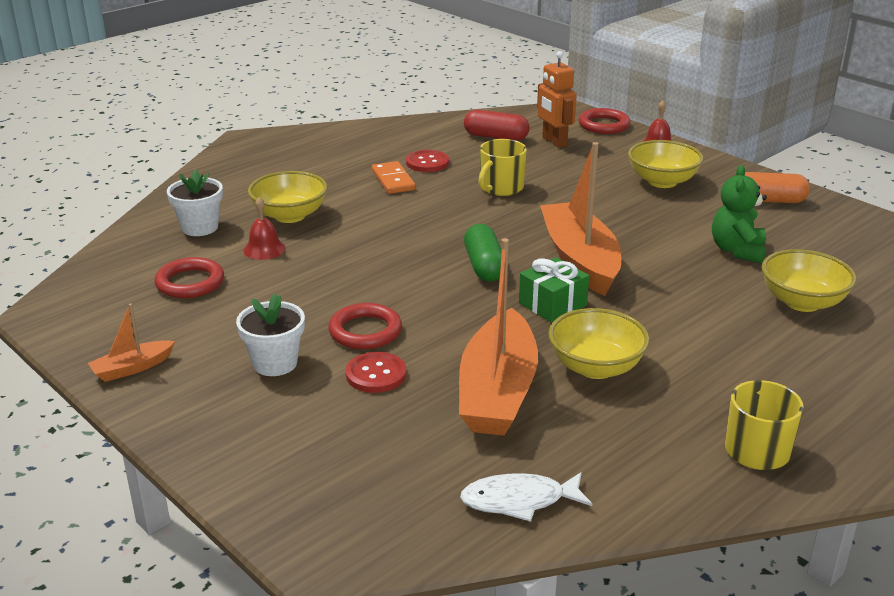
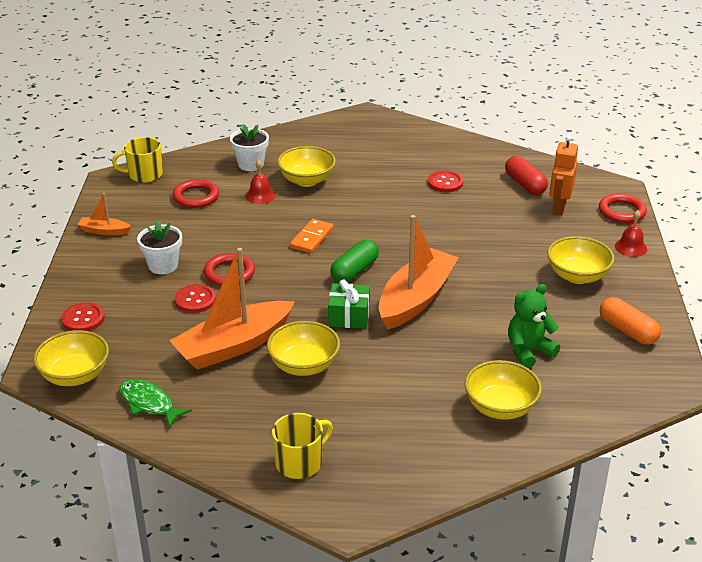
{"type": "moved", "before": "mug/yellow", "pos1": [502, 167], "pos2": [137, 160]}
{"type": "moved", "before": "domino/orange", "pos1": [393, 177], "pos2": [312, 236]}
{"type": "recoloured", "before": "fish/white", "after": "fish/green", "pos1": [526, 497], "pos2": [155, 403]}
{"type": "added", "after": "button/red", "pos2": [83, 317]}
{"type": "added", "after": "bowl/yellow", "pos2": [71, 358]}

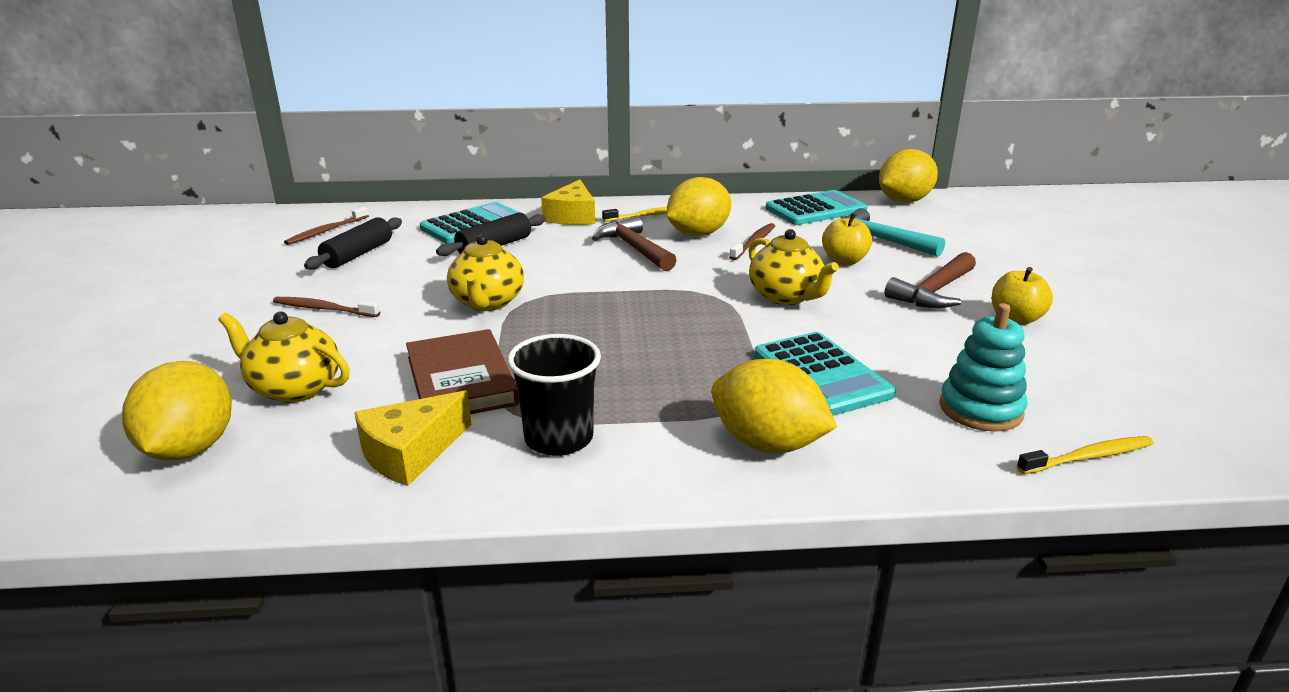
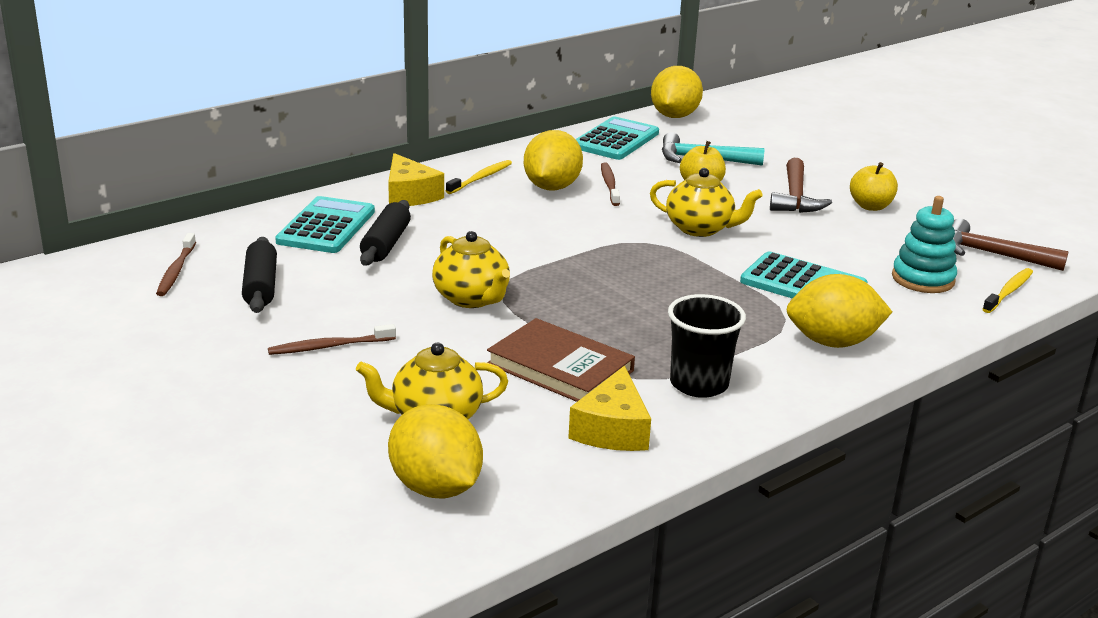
{"type": "moved", "before": "hammer/brown", "pos1": [634, 243], "pos2": [1010, 244]}

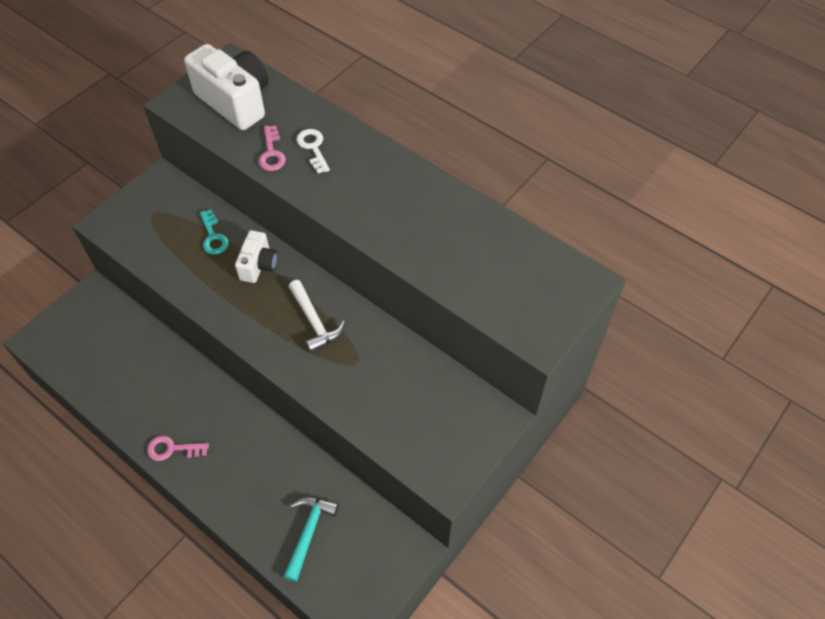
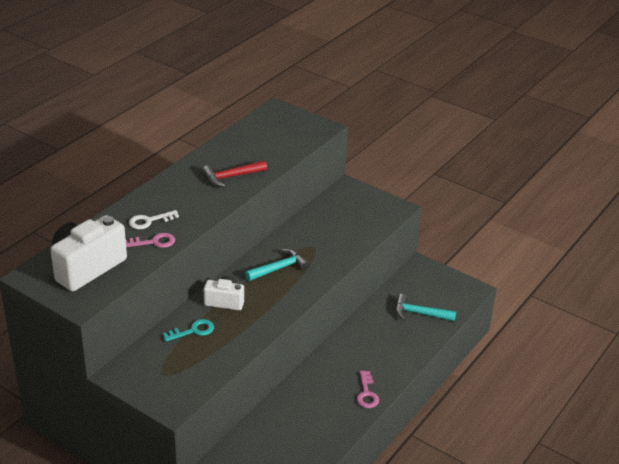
{"type": "recoloured", "before": "hammer/white", "after": "hammer/turquoise", "pos1": [317, 316], "pos2": [277, 264]}
{"type": "added", "after": "hammer/red", "pos2": [234, 173]}

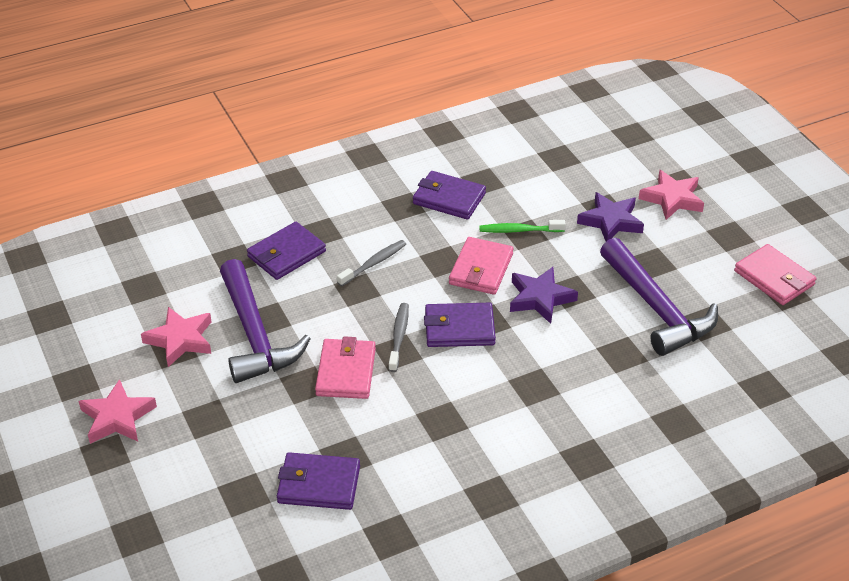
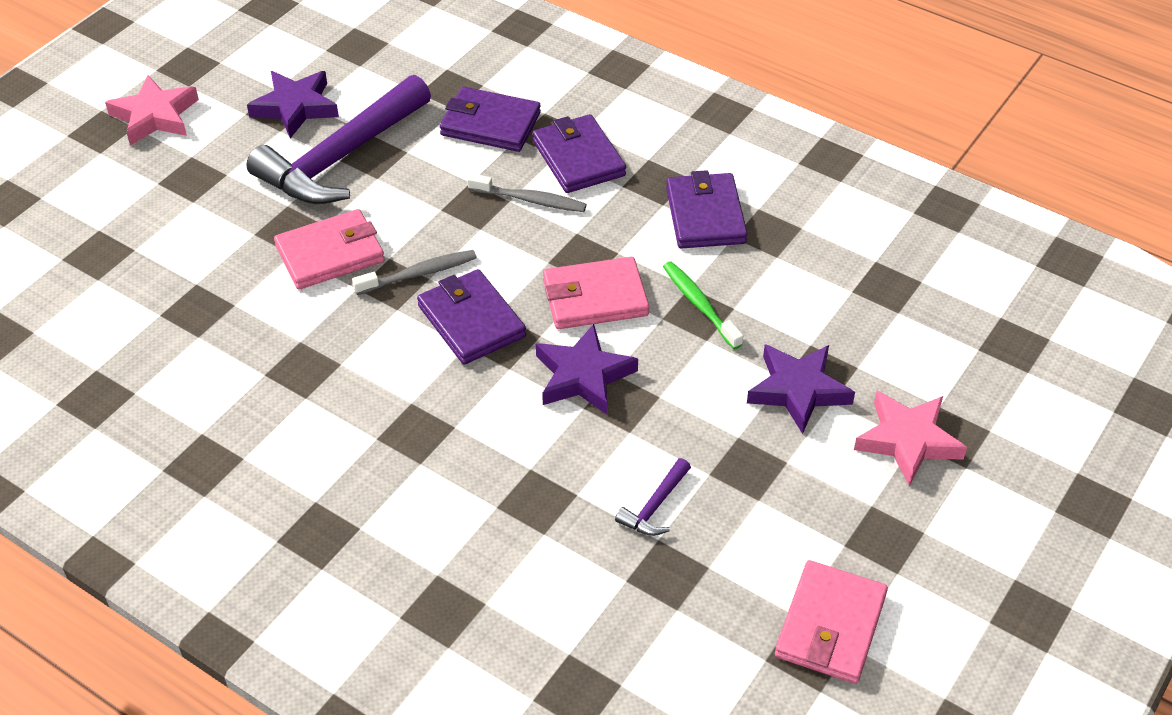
{"type": "resized", "before": "hammer/purple", "pos1": [659, 297], "pos2": [653, 497], "scale": 0.4}
{"type": "recoloured", "before": "star/pink", "after": "star/purple", "pos1": [176, 337], "pos2": [293, 104]}
{"type": "moved", "before": "wallet/purple", "pos1": [318, 481], "pos2": [579, 153]}

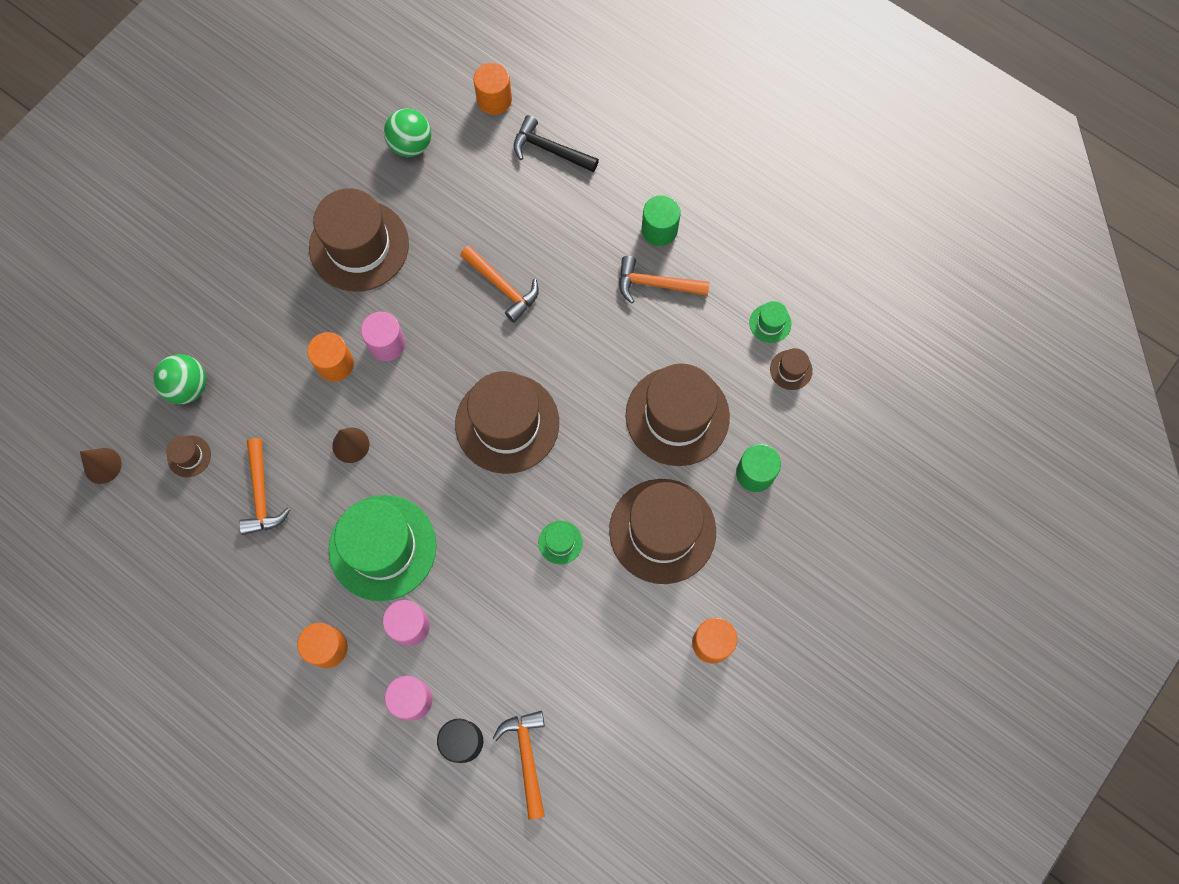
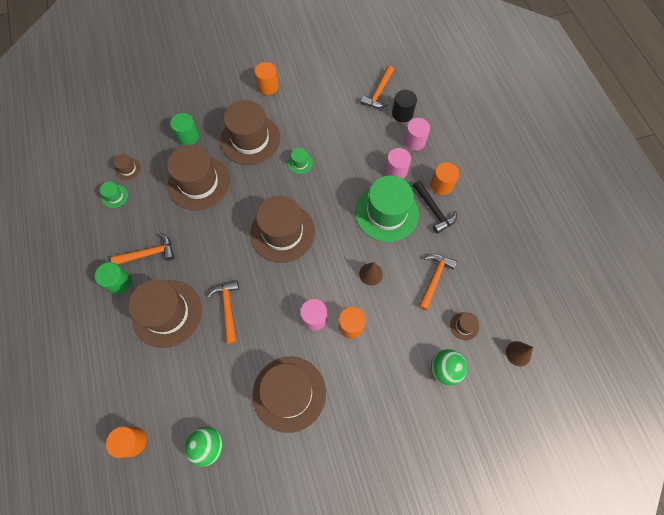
{"type": "moved", "before": "hammer/black", "pos1": [556, 143], "pos2": [435, 207]}
{"type": "turned", "before": "hammer/orange", "pos1": [664, 280], "pos2": [143, 249], "turn": -60}
{"type": "added", "after": "hat/brown", "pos2": [165, 314]}

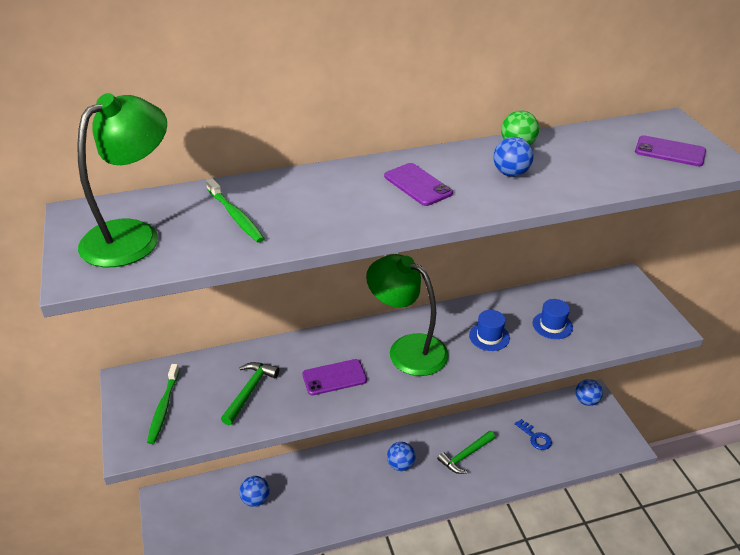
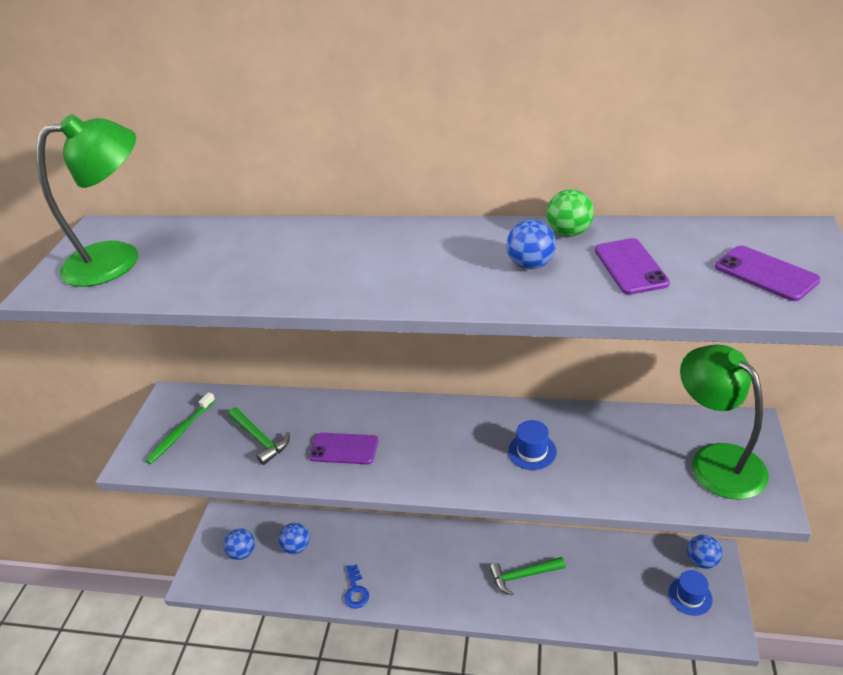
{"type": "moved", "before": "phone/purple", "pos1": [418, 184], "pos2": [632, 266]}
{"type": "removed", "before": "toothbrush/green", "pos1": [235, 210]}
{"type": "moved", "before": "lamp/green", "pos1": [407, 315], "pos2": [724, 422]}
{"type": "moved", "before": "hat/blue", "pos1": [553, 319], "pos2": [690, 593]}
{"type": "turned", "before": "hammer/green", "pos1": [250, 393], "pos2": [259, 436], "turn": 90}
{"type": "moved", "before": "key/blue", "pos1": [533, 434], "pos2": [356, 586]}
{"type": "moved", "before": "ball/blue", "pos1": [401, 456], "pos2": [239, 544]}

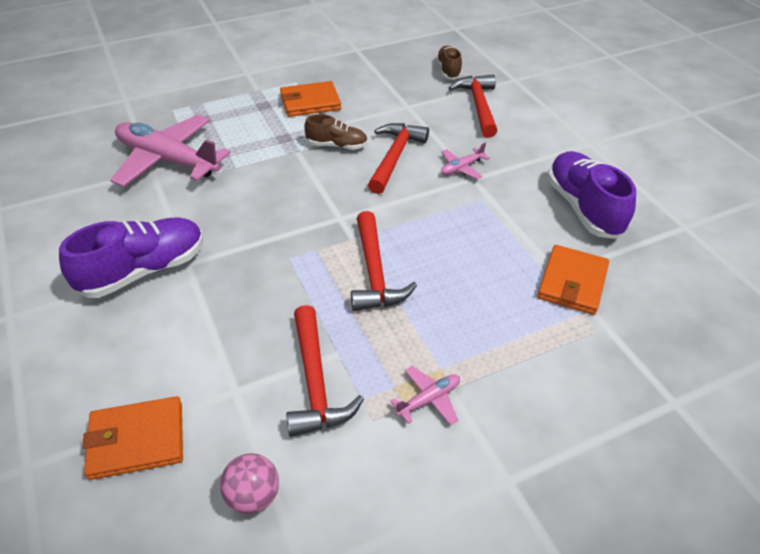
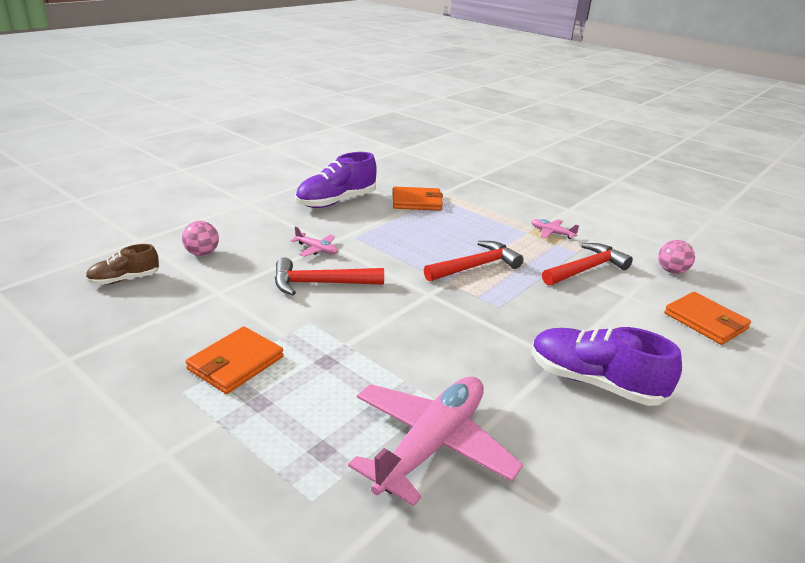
{"type": "replaced", "before": "hammer/red", "after": "ball/pink", "pos1": [473, 106], "pos2": [200, 238]}
{"type": "turned", "before": "wallet/orange", "pos1": [310, 99], "pos2": [235, 360], "turn": 75}
{"type": "removed", "before": "shoe/brown", "pos1": [336, 132]}
{"type": "turned", "before": "plane/pink", "pos1": [170, 151], "pos2": [435, 441], "turn": -150}

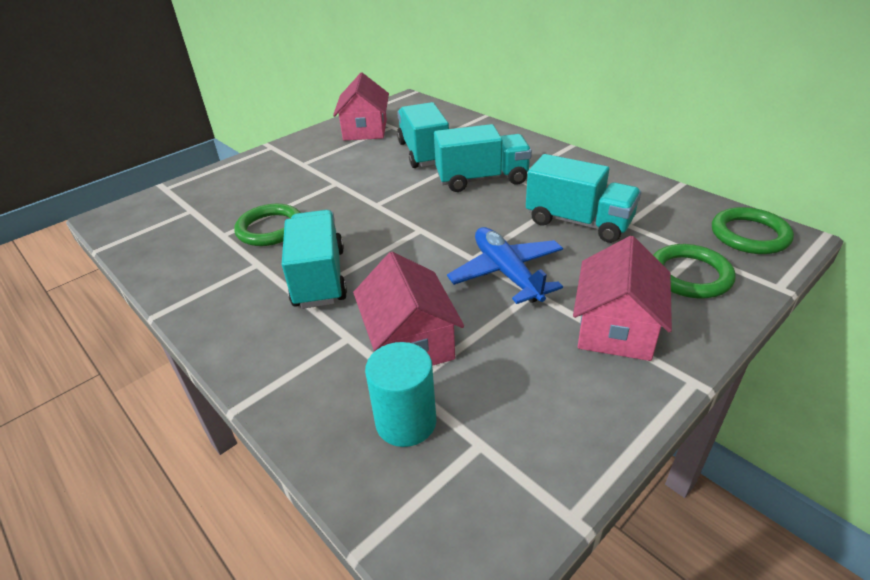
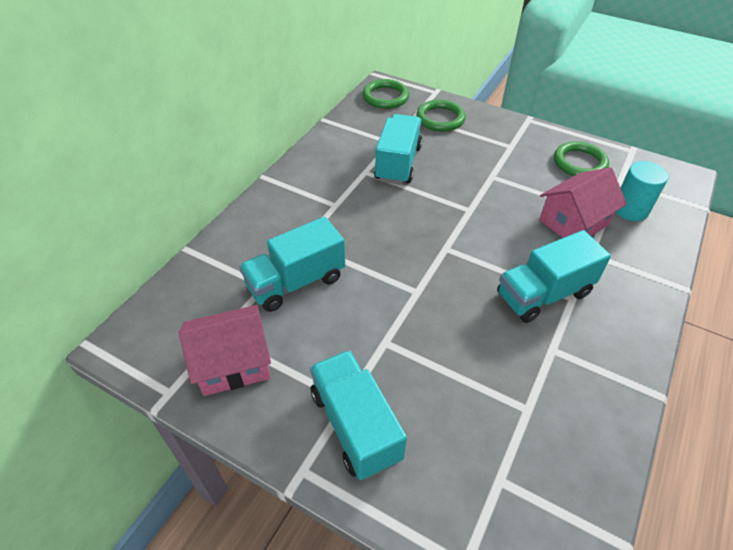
{"type": "moved", "before": "truck/turquoise", "pos1": [483, 158], "pos2": [358, 415]}
{"type": "moved", "before": "ring/green", "pos1": [267, 225], "pos2": [581, 158]}
{"type": "removed", "before": "plane/blue", "pos1": [505, 265]}
{"type": "removed", "before": "house/pink", "pos1": [622, 298]}

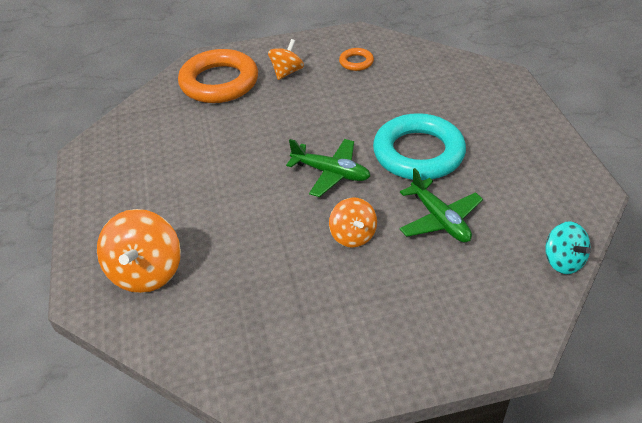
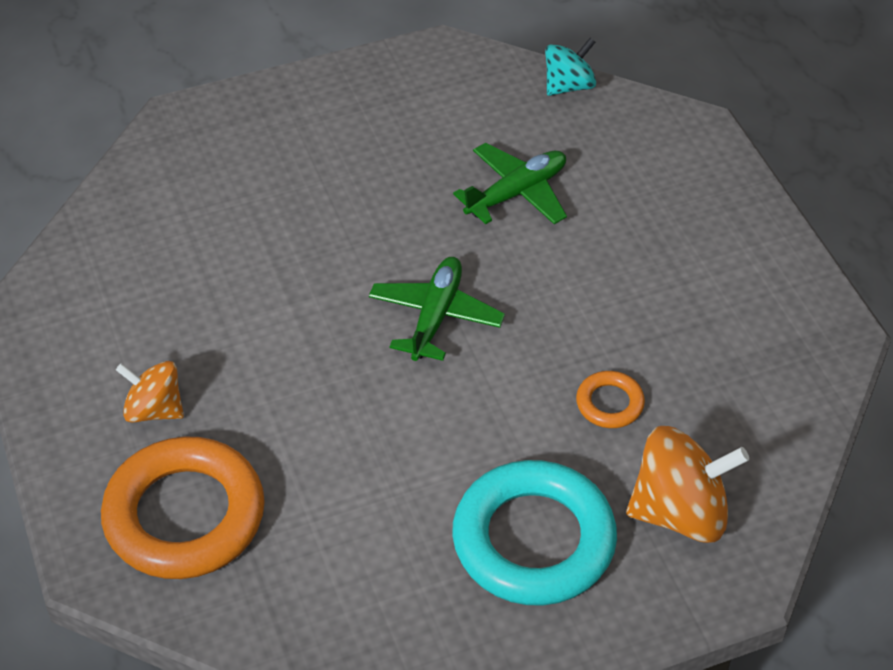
{"type": "moved", "before": "ring/orange", "pos1": [356, 59], "pos2": [610, 399]}
{"type": "moved", "before": "ring/turquoise", "pos1": [419, 146], "pos2": [534, 533]}
{"type": "removed", "before": "spinning top/orange", "pos1": [353, 222]}

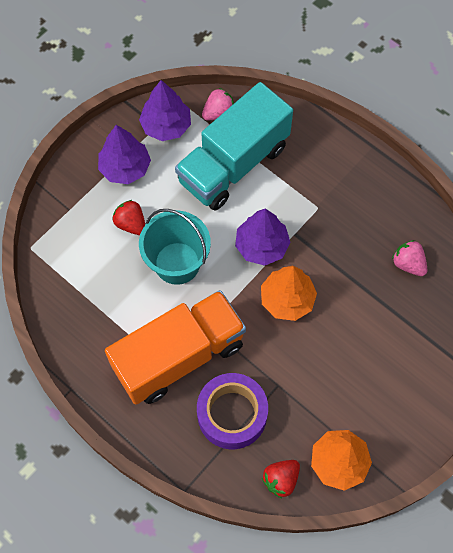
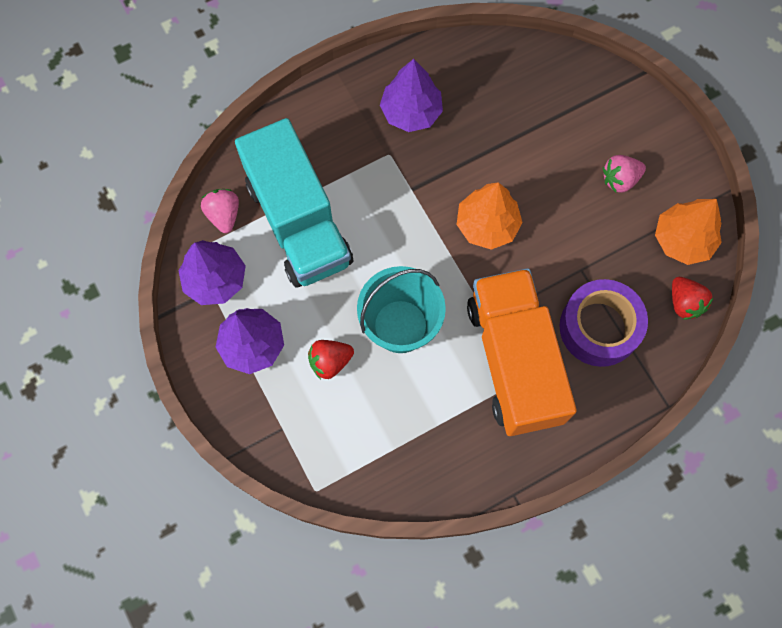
{"type": "moved", "before": "tree/purple", "pos1": [263, 237], "pos2": [411, 95]}
{"type": "moved", "before": "strawberry/pink", "pos1": [409, 258], "pos2": [624, 174]}

